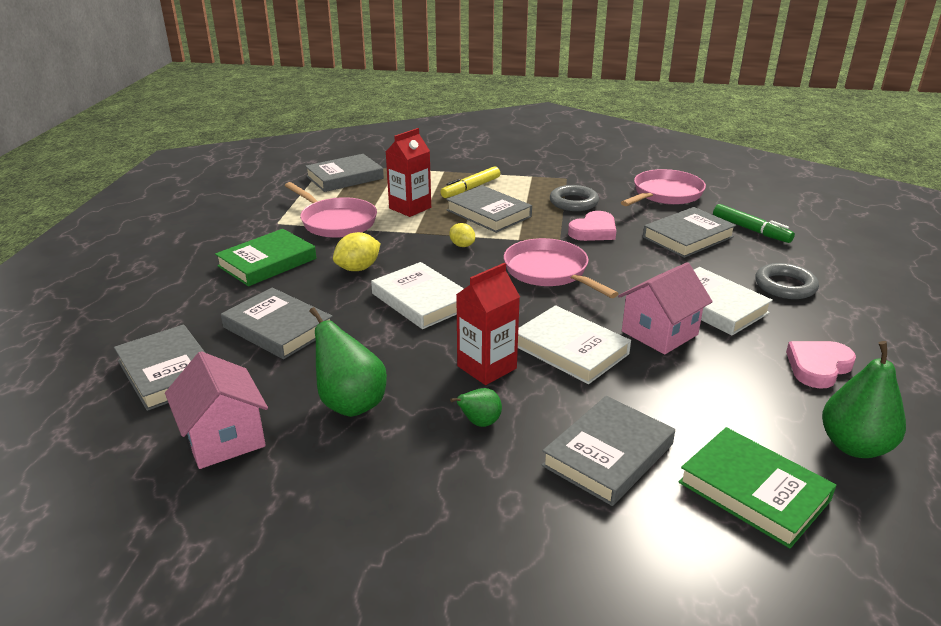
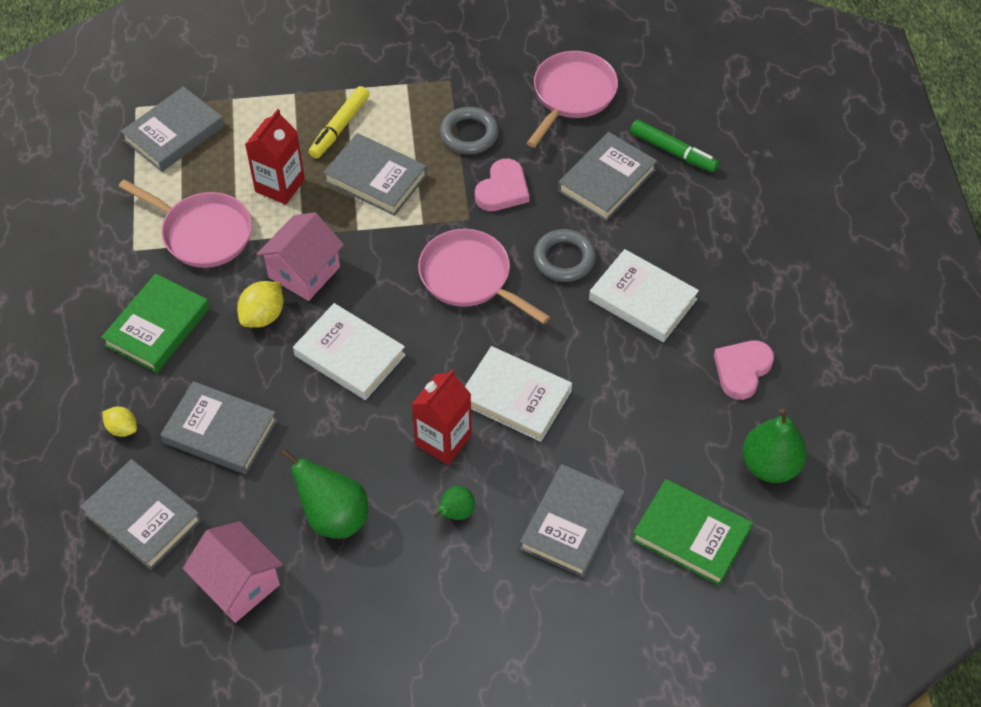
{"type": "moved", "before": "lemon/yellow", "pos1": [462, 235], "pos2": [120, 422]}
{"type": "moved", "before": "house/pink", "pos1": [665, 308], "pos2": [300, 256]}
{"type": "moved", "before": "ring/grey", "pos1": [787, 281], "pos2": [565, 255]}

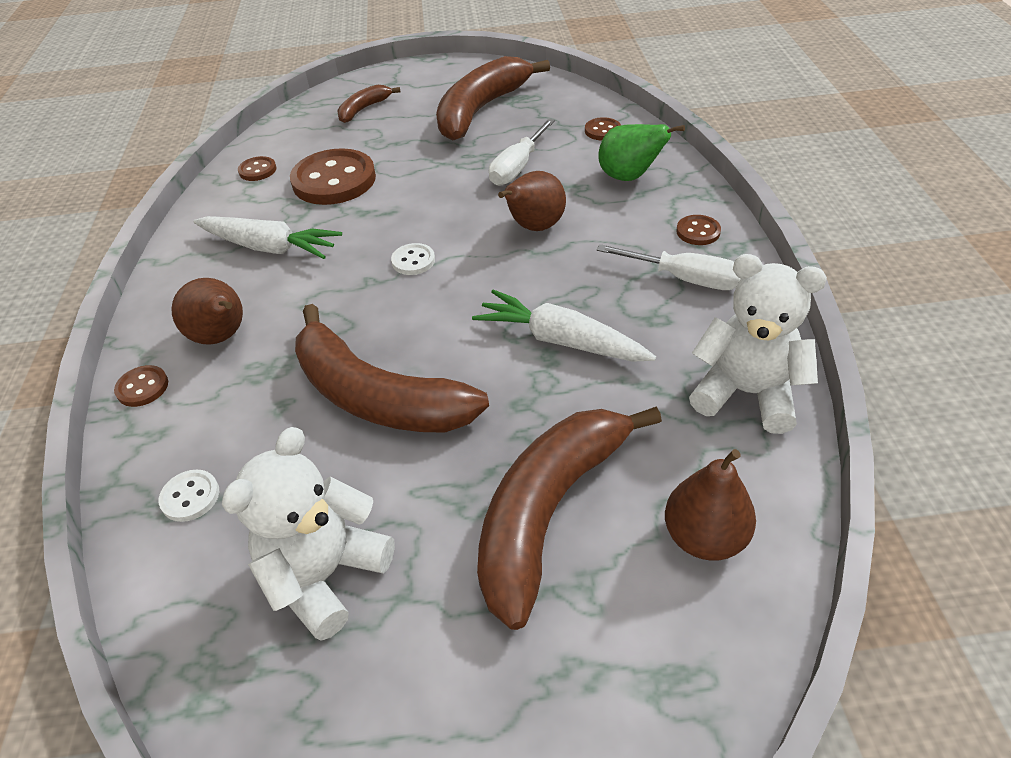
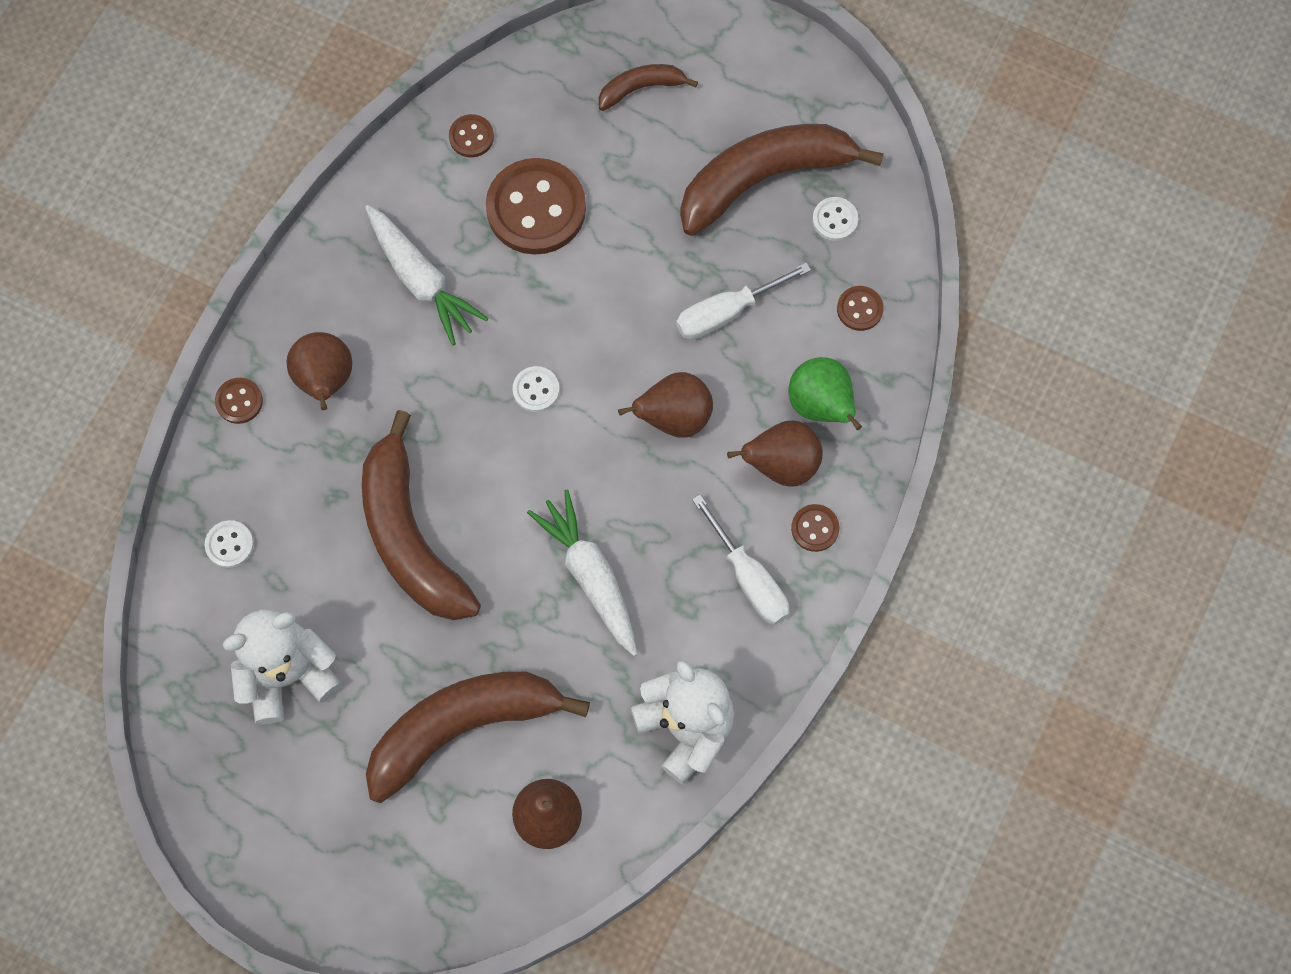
{"type": "added", "after": "button/white", "pos2": [835, 219]}
{"type": "added", "after": "pear/brown", "pos2": [775, 454]}

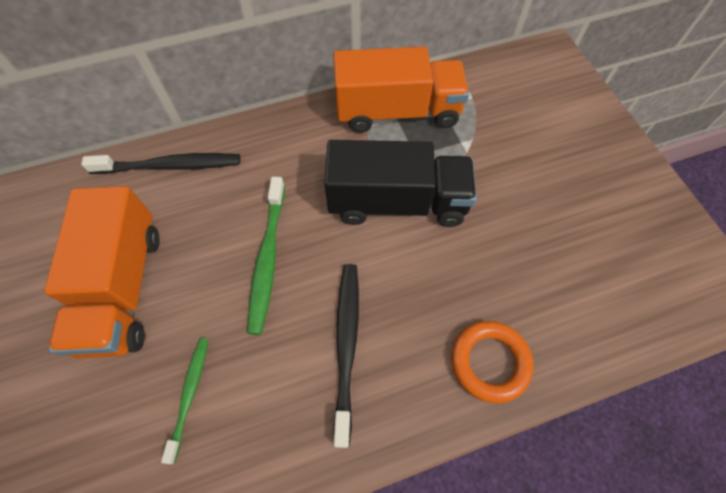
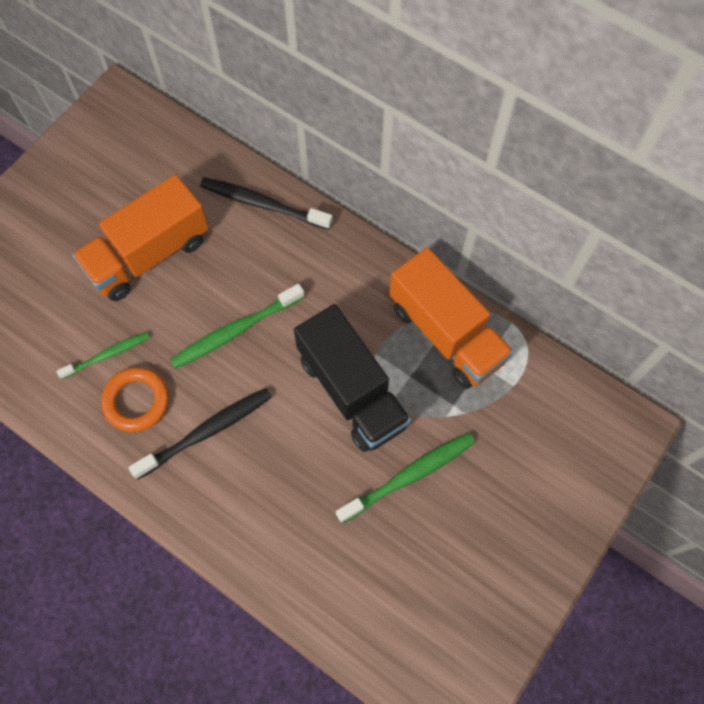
{"type": "turned", "before": "toothbrush/black", "pos1": [160, 163], "pos2": [266, 203], "turn": 150}
{"type": "moved", "before": "ring/orange", "pos1": [492, 362], "pos2": [135, 399]}
{"type": "added", "after": "toothbrush/green", "pos2": [405, 478]}

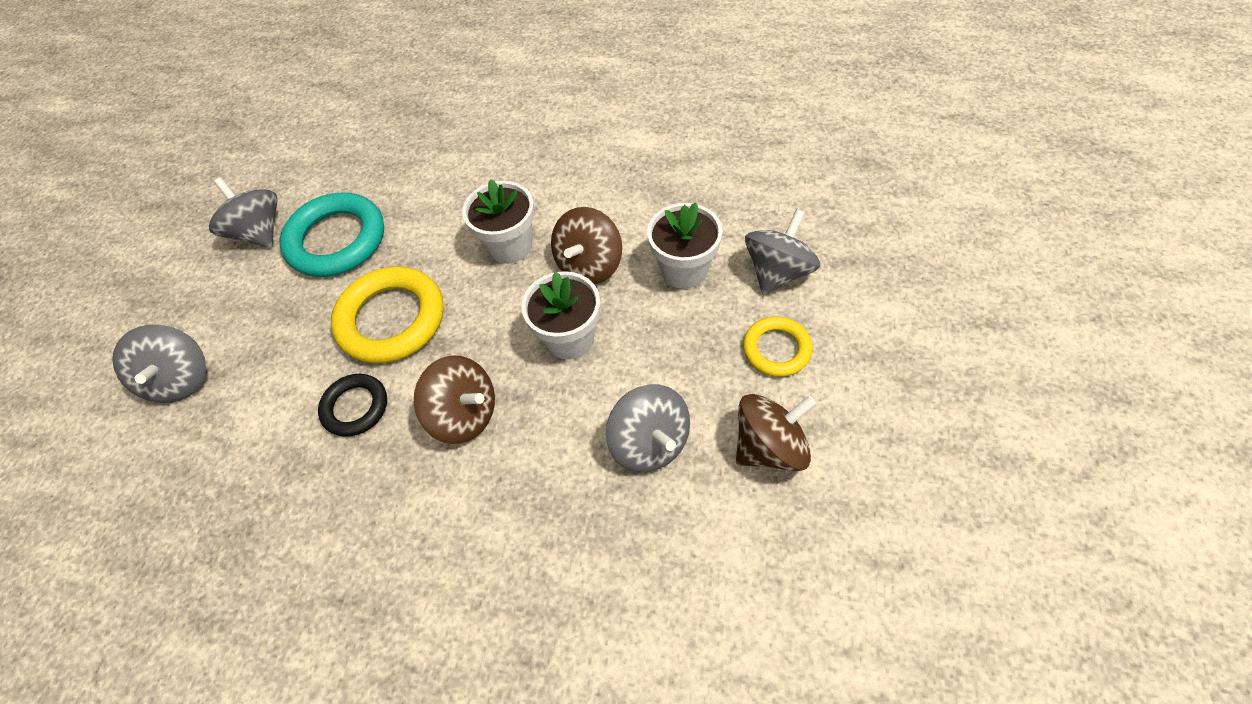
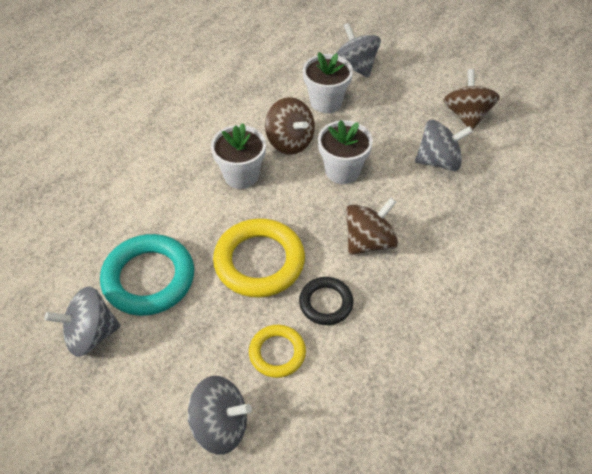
{"type": "moved", "before": "ring/yellow", "pos1": [778, 346], "pos2": [277, 351]}

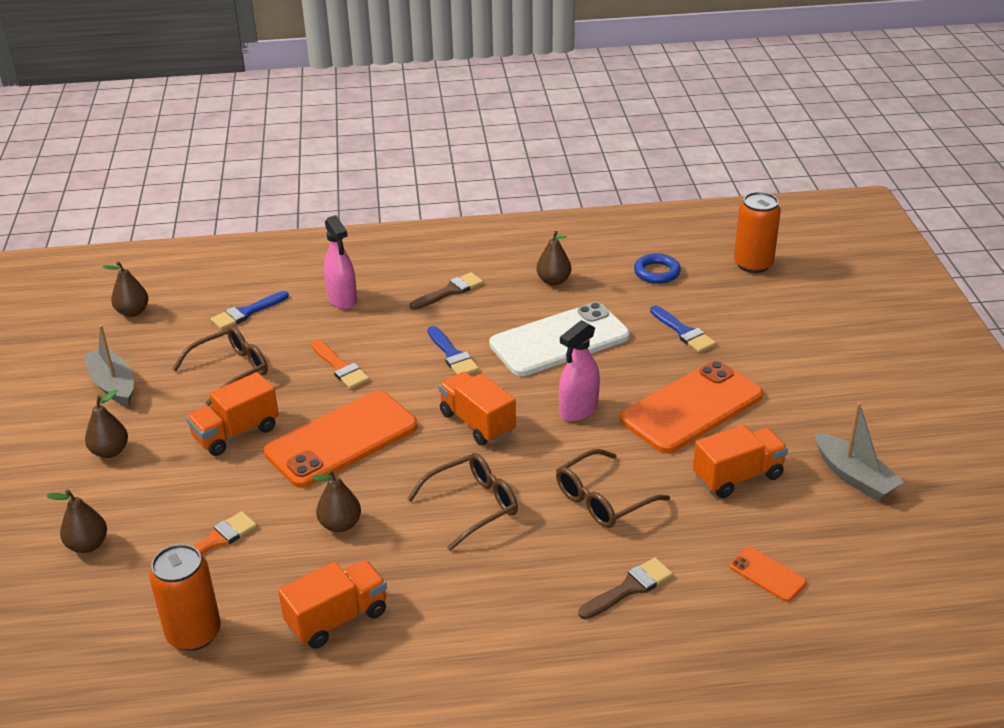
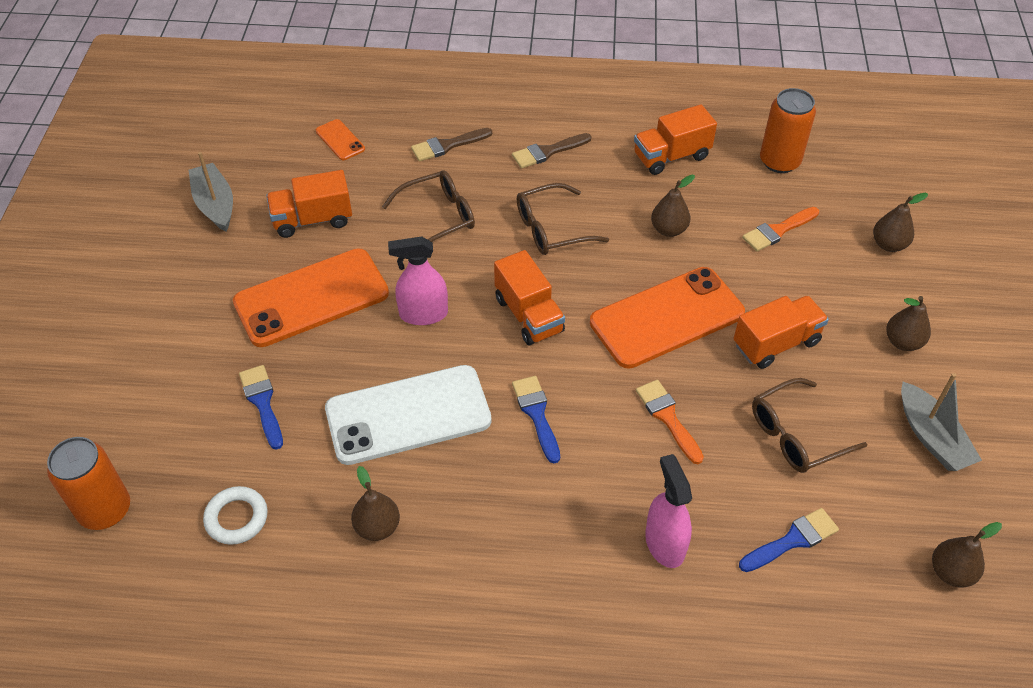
{"type": "recoloured", "before": "ring/blue", "after": "ring/white", "pos1": [657, 268], "pos2": [235, 515]}
{"type": "moved", "before": "brush/brown", "pos1": [446, 291], "pos2": [551, 150]}
{"type": "turned", "before": "spray bottle/pink", "pos1": [579, 370], "pos2": [418, 281], "turn": -150}

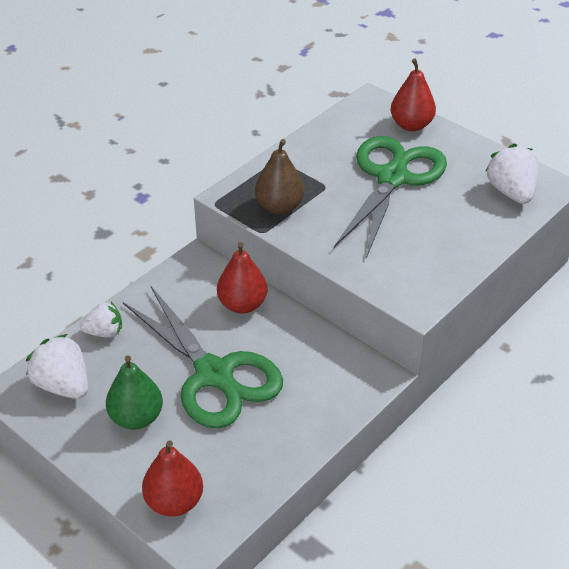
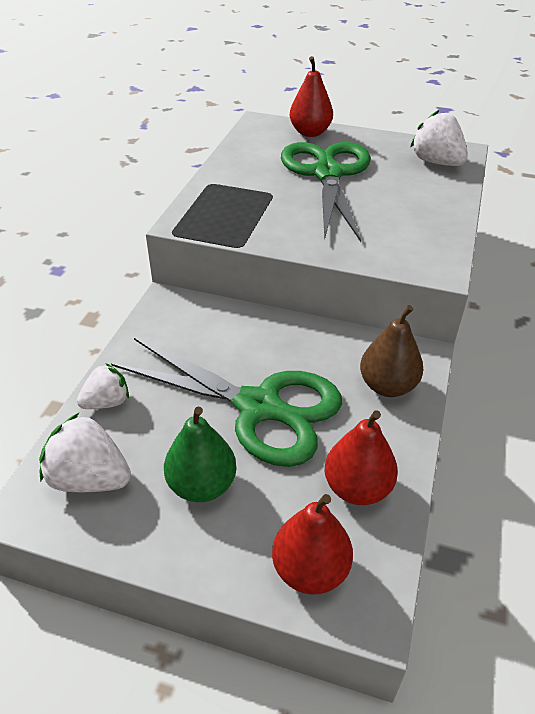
{"type": "moved", "before": "pear/brown", "pos1": [279, 176], "pos2": [391, 351]}
{"type": "moved", "before": "pear/red", "pos1": [242, 278], "pos2": [361, 457]}

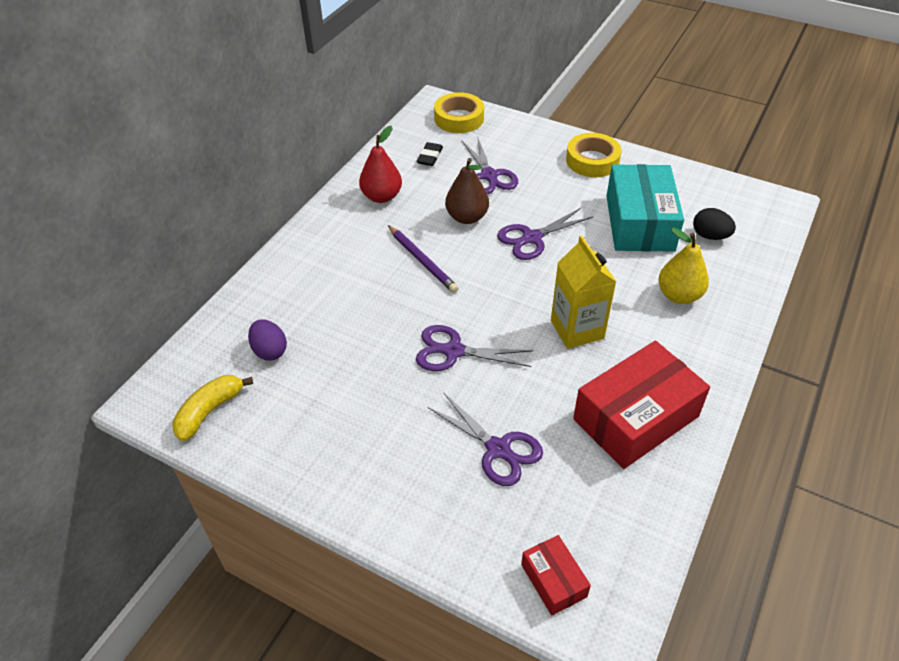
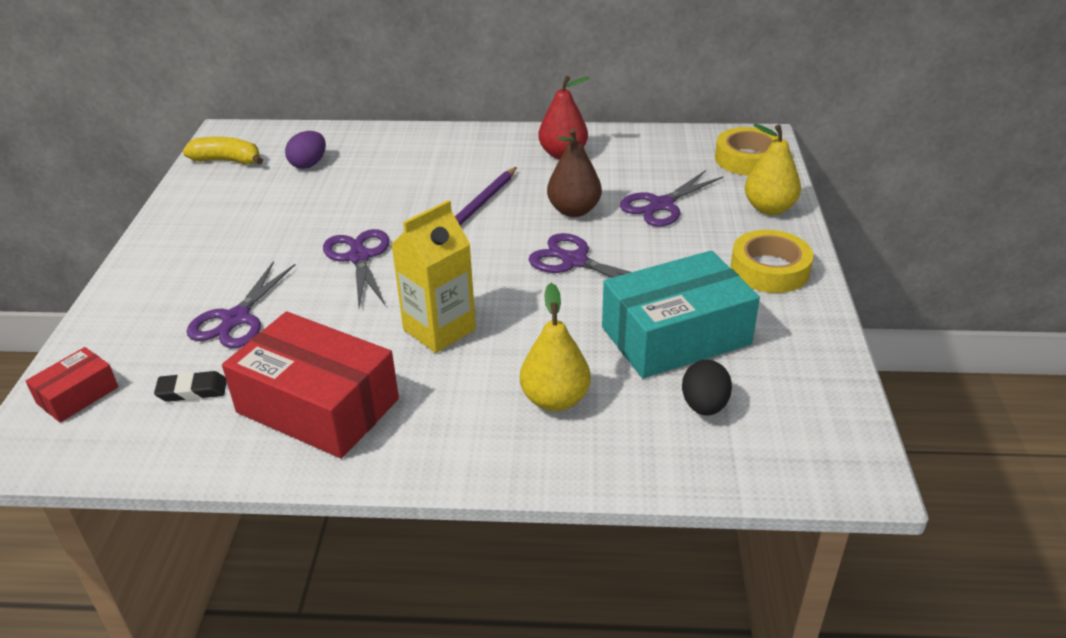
{"type": "moved", "before": "eraser/black", "pos1": [430, 154], "pos2": [190, 386]}
{"type": "added", "after": "pear/yellow", "pos2": [773, 169]}

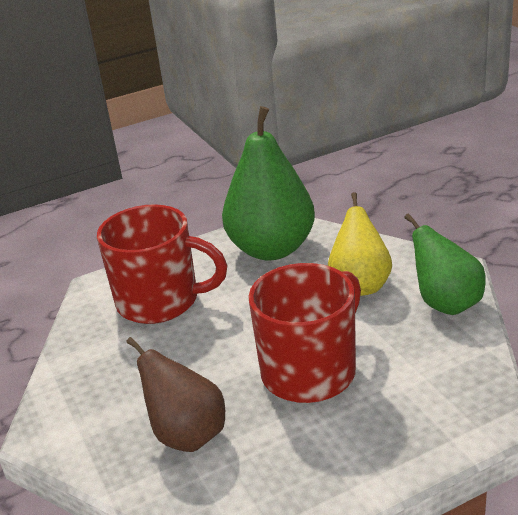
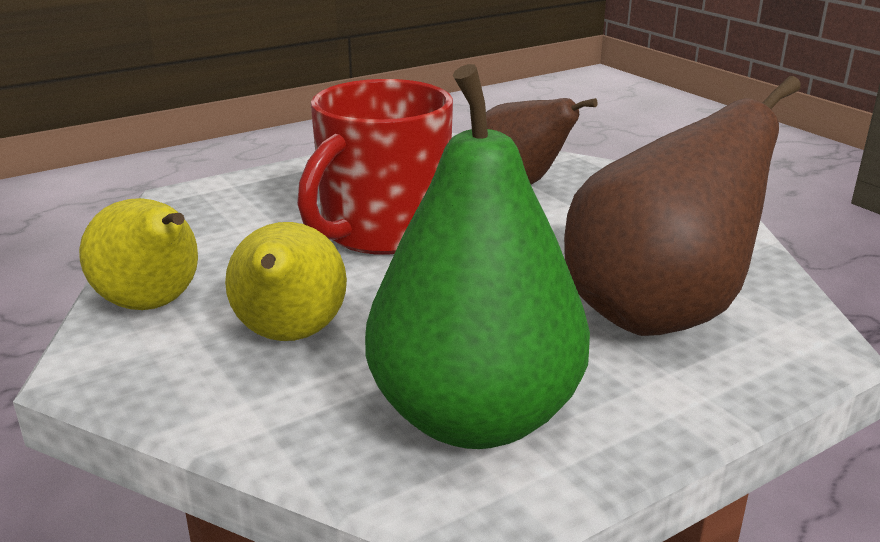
{"type": "replaced", "before": "mug/red", "after": "pear/brown", "pos1": [162, 264], "pos2": [682, 206]}
{"type": "recoloured", "before": "pear/green", "after": "pear/yellow", "pos1": [445, 264], "pos2": [138, 254]}

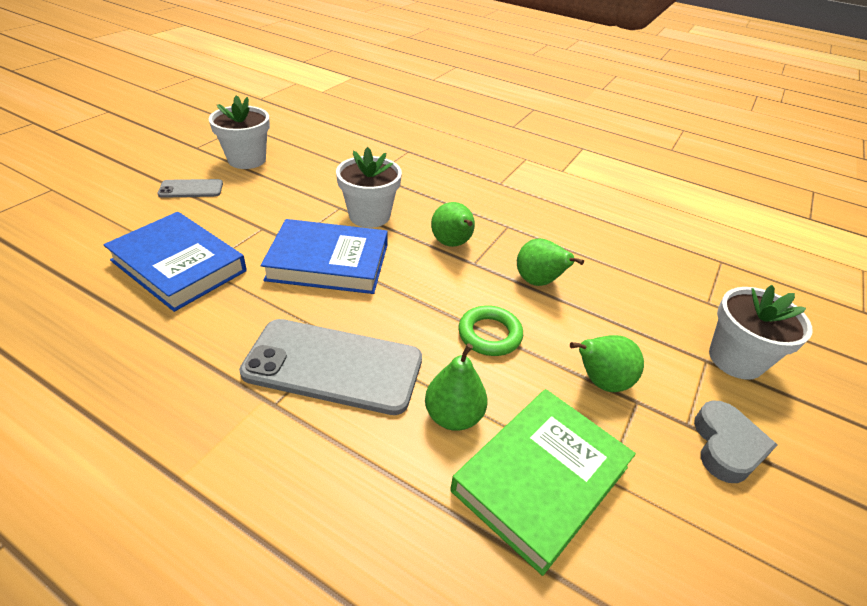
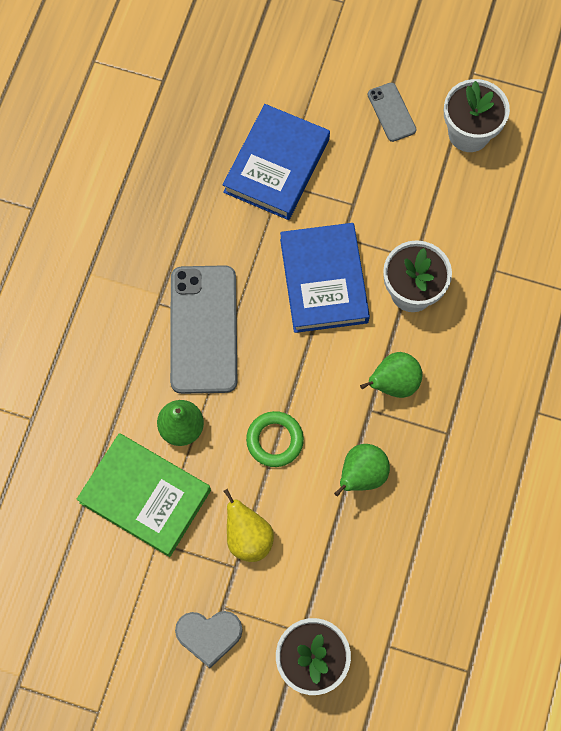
{"type": "recoloured", "before": "pear/green", "after": "pear/yellow", "pos1": [607, 363], "pos2": [248, 525]}

